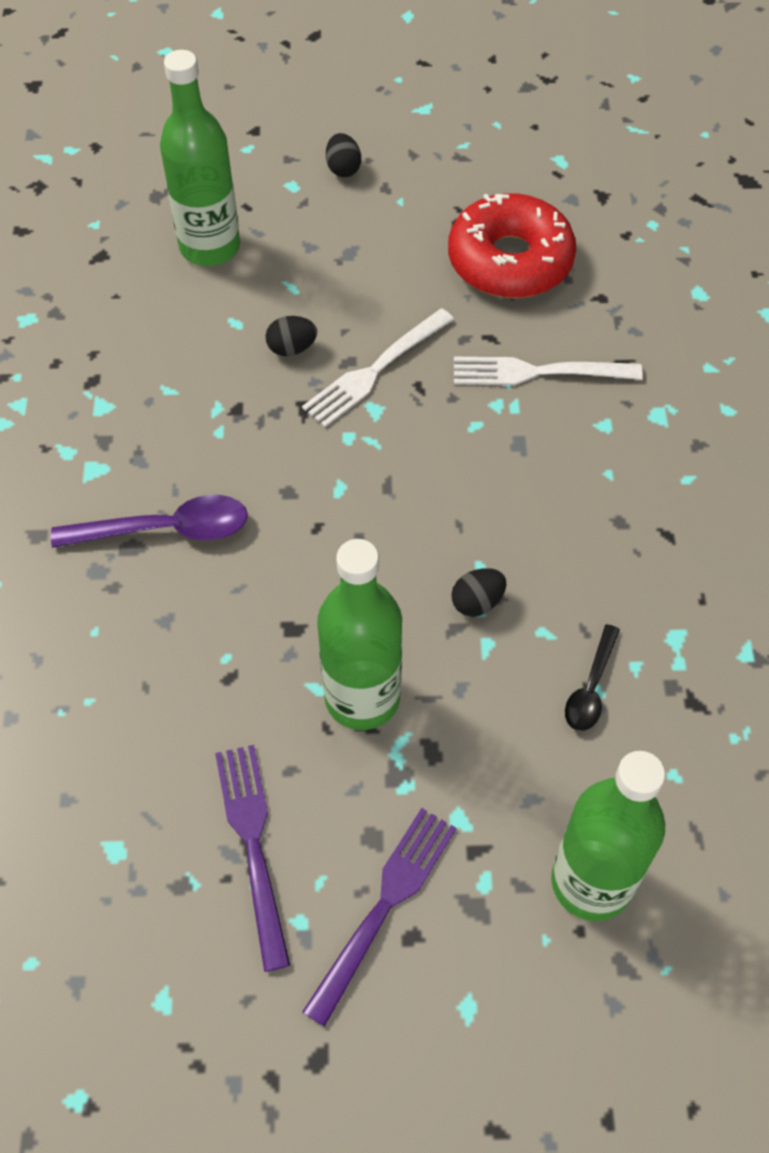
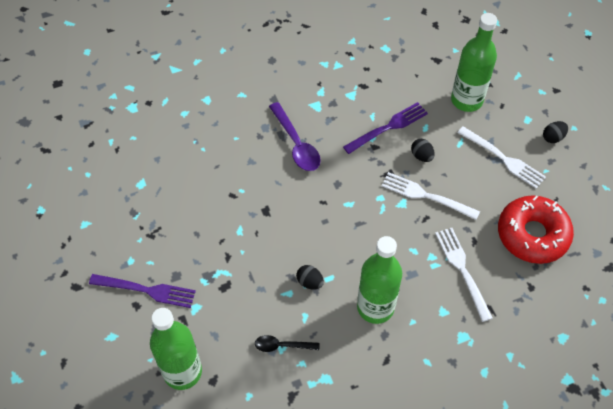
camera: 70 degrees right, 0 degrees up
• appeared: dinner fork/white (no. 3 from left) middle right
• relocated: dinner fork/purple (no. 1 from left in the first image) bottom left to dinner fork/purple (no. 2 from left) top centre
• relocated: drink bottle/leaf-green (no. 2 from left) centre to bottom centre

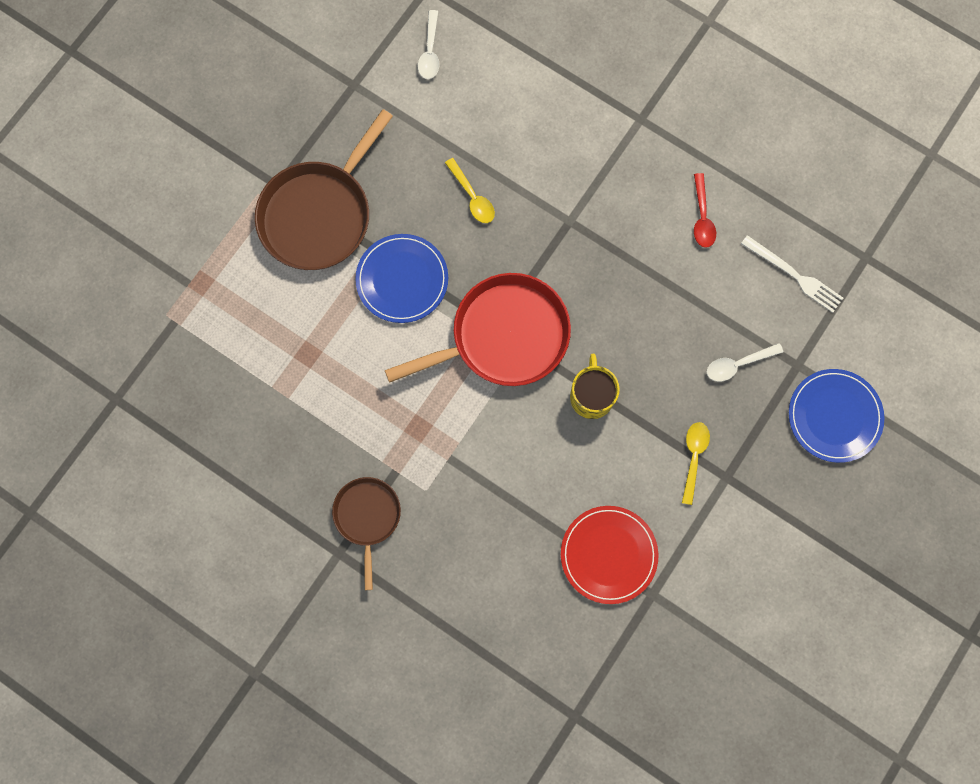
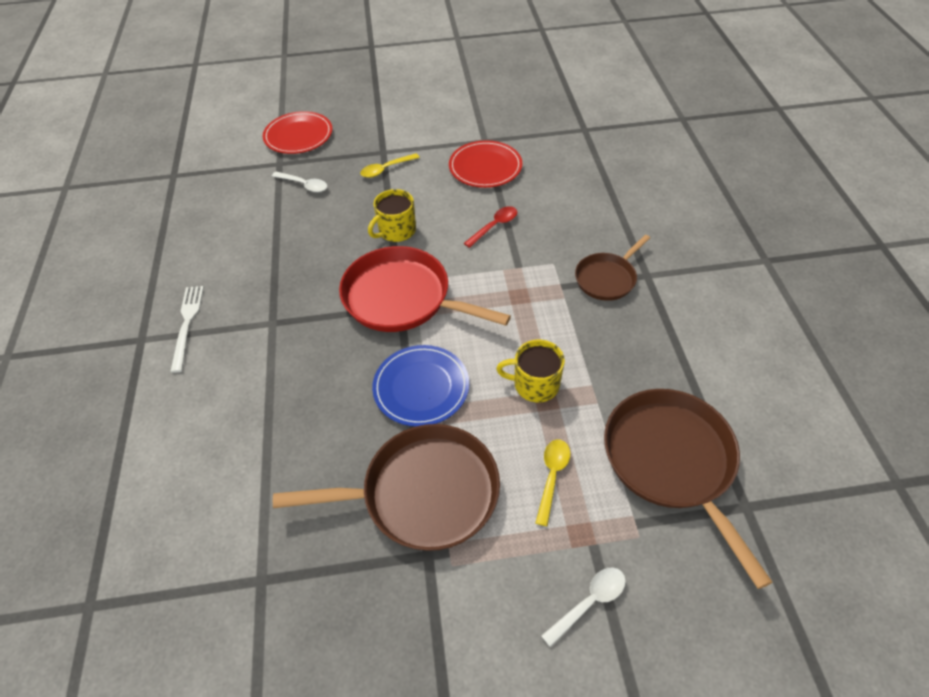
camera: 130 degrees left, 25 degrees down
• appeared: coffee mug/bright yellow (no. 2 from left) centre
• appeared: skillet/russet (no. 3 from left) bottom right
• relocated: spoon/white (no. 1 from left in the first image) top centre to spoon/white (no. 2 from left) bottom centre
• relocated: spoon/bright yellow (no. 1 from left in the first image) top centre to spoon/bright yellow (no. 2 from left) bottom centre
• relocated: spoon/scarlet top right to top centre
• relocated: dinner fork/white middle right to middle left
• colour: dinner plate/cobalt (no. 2 from left) middle right to dinner plate/scarlet (no. 1 from left) top left

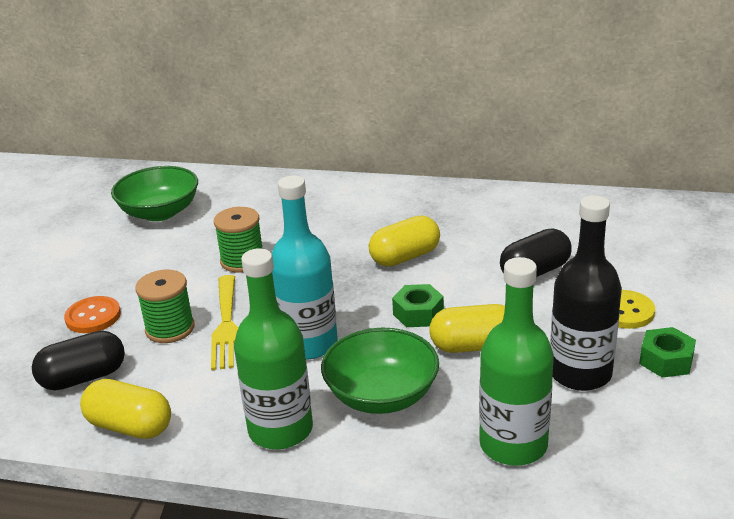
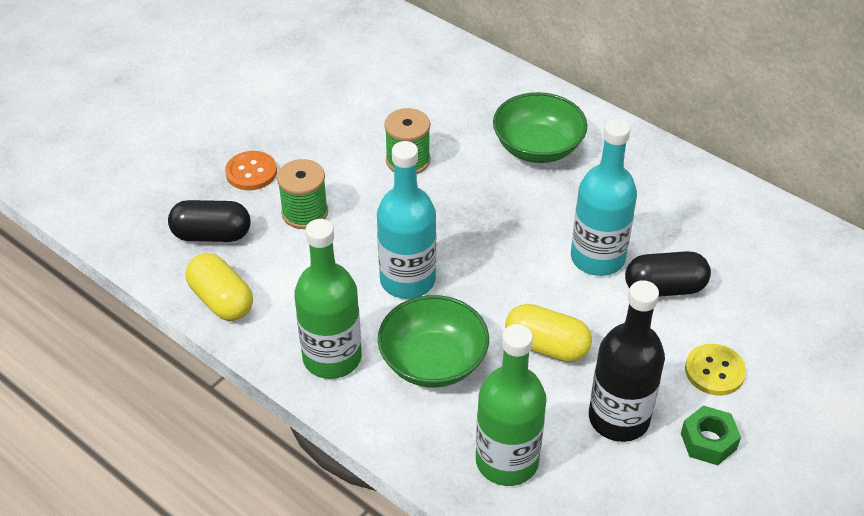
camera: 25 degrees right, 15 degrees up
• missing: dinner fork/bright yellow middle left
• missing: capsule/bright yellow (no. 2 from left) centre
• missing: nut/leaf-green (no. 1 from left) centre
• appeared: drink bottle/teal (no. 2 from left) middle right
• relocated: deep dish/leaf-green (no. 1 from left in the first image) middle left to deep dish/leaf-green (no. 2 from left) top centre

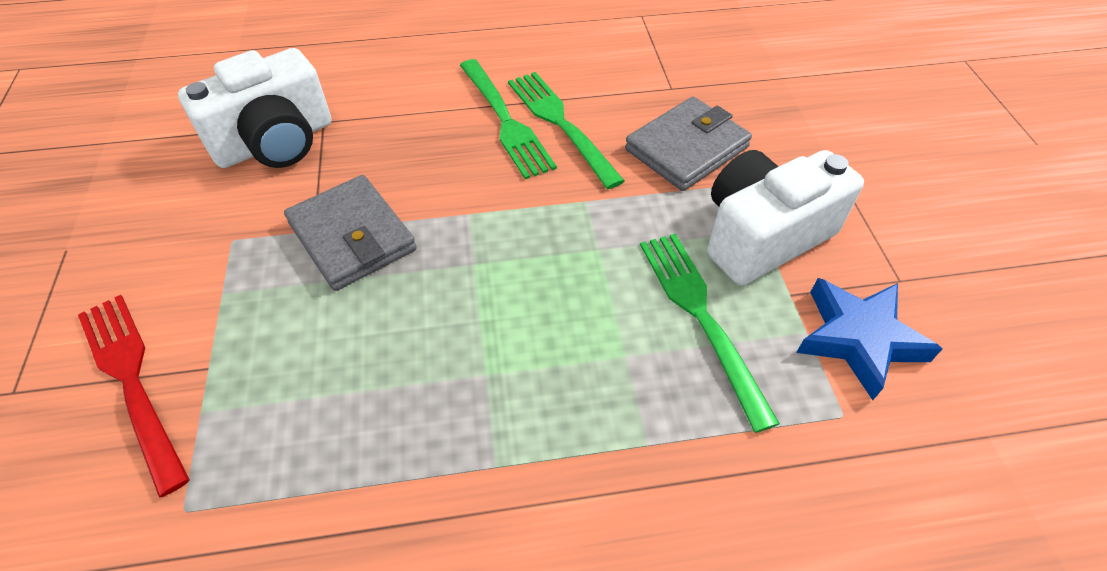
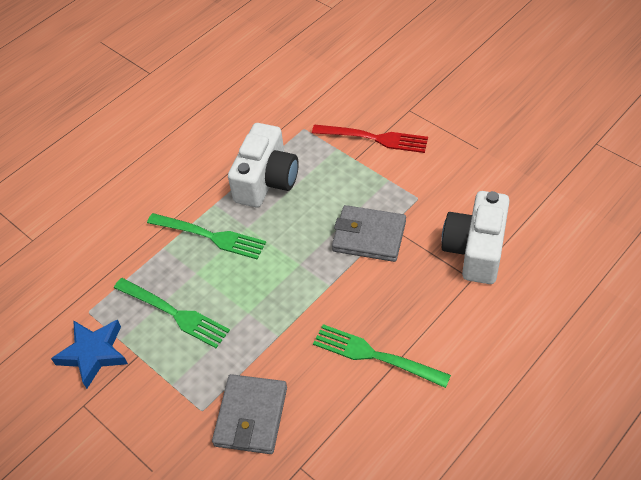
camera: 145 degrees right, 0 degrees up
• relocated: dinner fork/leaf-green (no. 2 from left) top centre to middle left
• relocated: compact camera/white (no. 2 from left in the first image) middle right to compact camera/white (no. 1 from left) centre

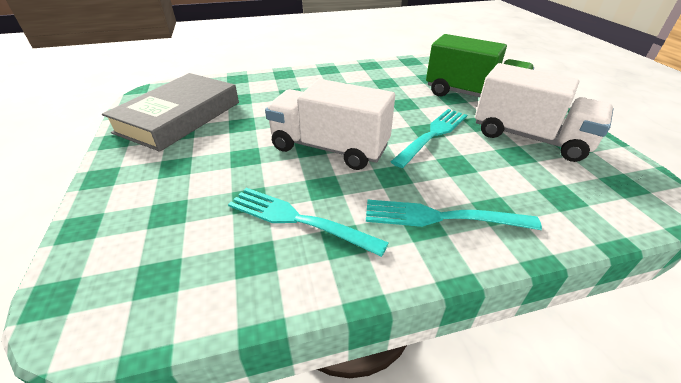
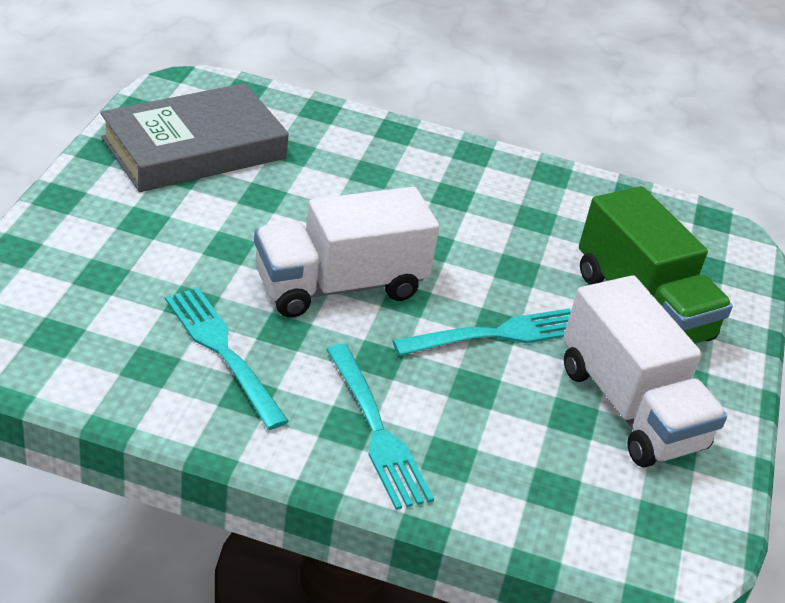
camera: 25 degrees right, 0 degrees up
• spun: lorry/white (no. 1 from left) top centre = centre 75 degrees counterclockwise
• spun: dinner fork/teal (no. 3 from left in the first image) middle right = bottom centre 150 degrees counterclockwise

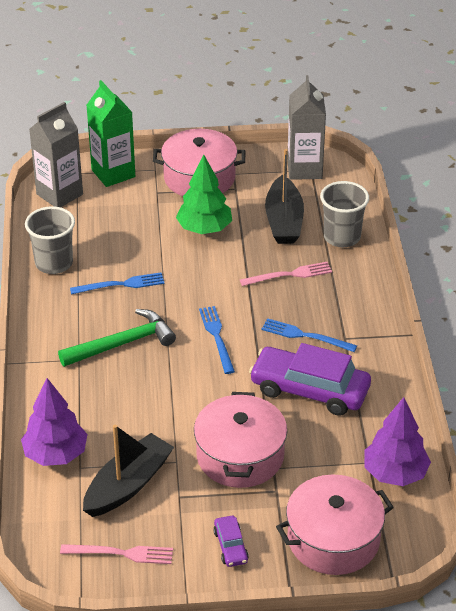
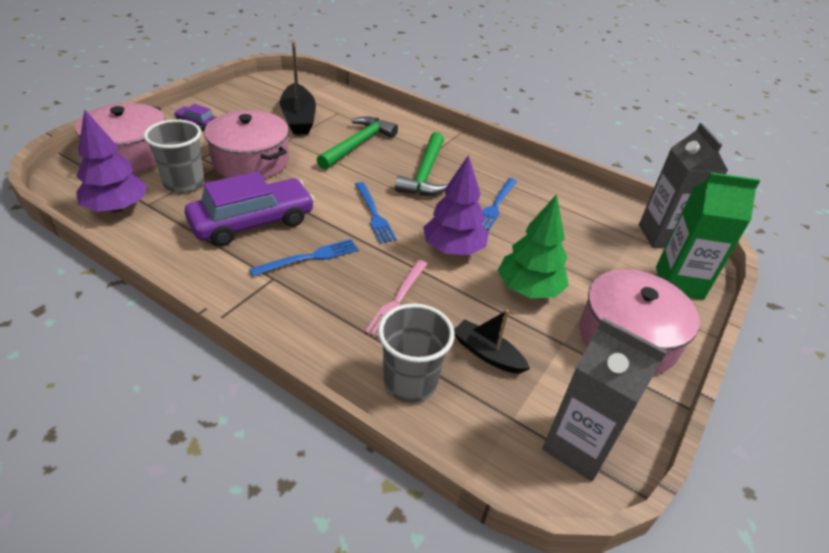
camera: 125 degrees right, 0 degrees up
• missing: dinner fork/rosy (no. 1 from left) bottom left
• appeared: claw hammer/leaf-green (no. 1 from left) top centre
• relocated: fir tree/purple (no. 1 from left in the first image) bottom left to fir tree/purple (no. 2 from left) centre
• relocated: beaker/grey (no. 1 from left) middle left to top left
• spun: dinner fork/cobalt (no. 2 from left) centre = centre 45 degrees clockwise
• size: sailboat/ebony (no. 2 from left) top centre = centre x0.61

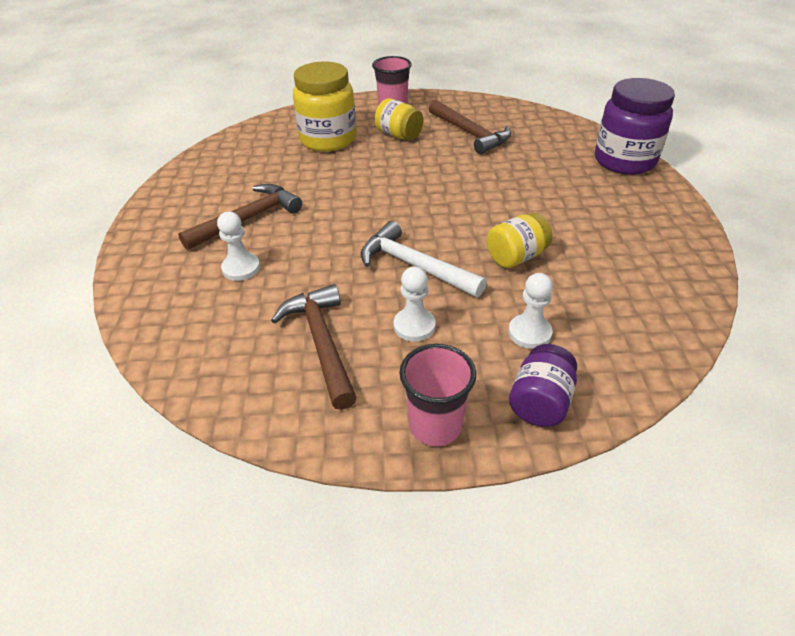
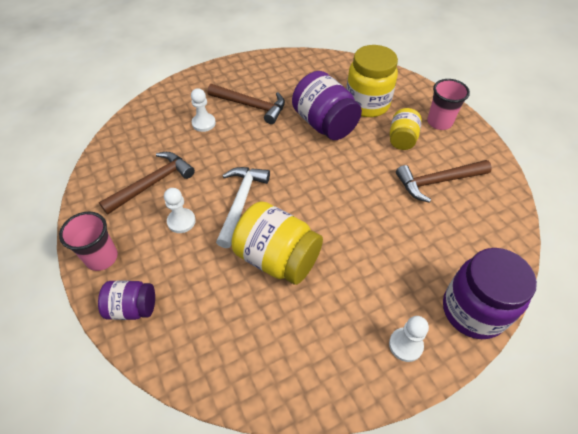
camera: 65 degrees right, 10 degrees up
• appeared: jam jar/purple (no. 2 from left) top centre
• relocated: chess pawn/white (no. 3 from left) middle right to bottom right
• spun: claw hammer/russet (no. 3 from left) top centre = middle right 45 degrees clockwise
• size: jam jar/bright yellow (no. 3 from left in the first image) centre = centre x1.72

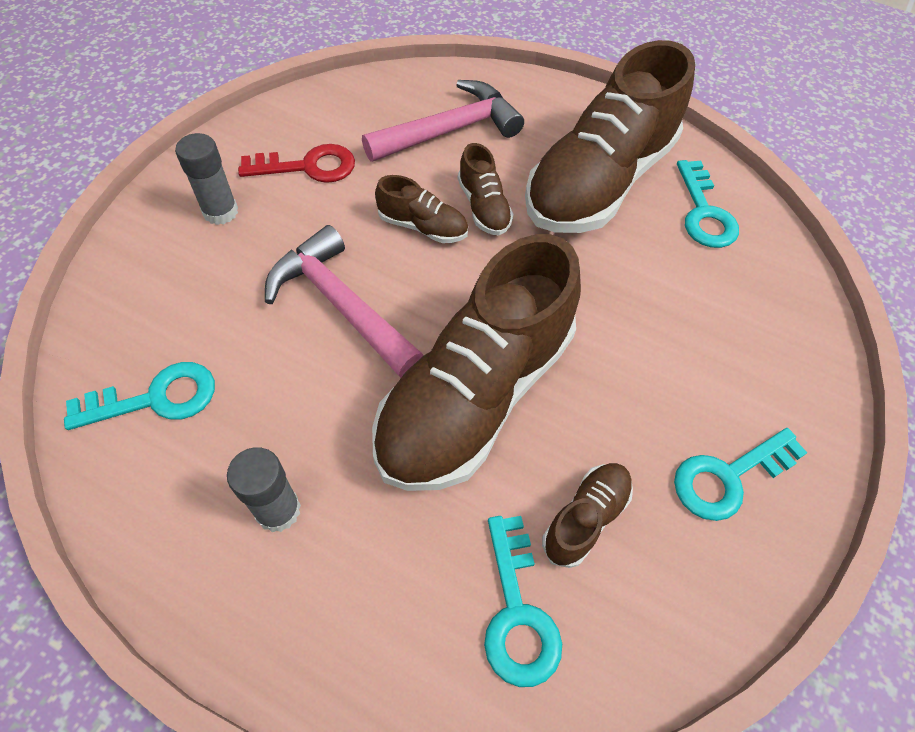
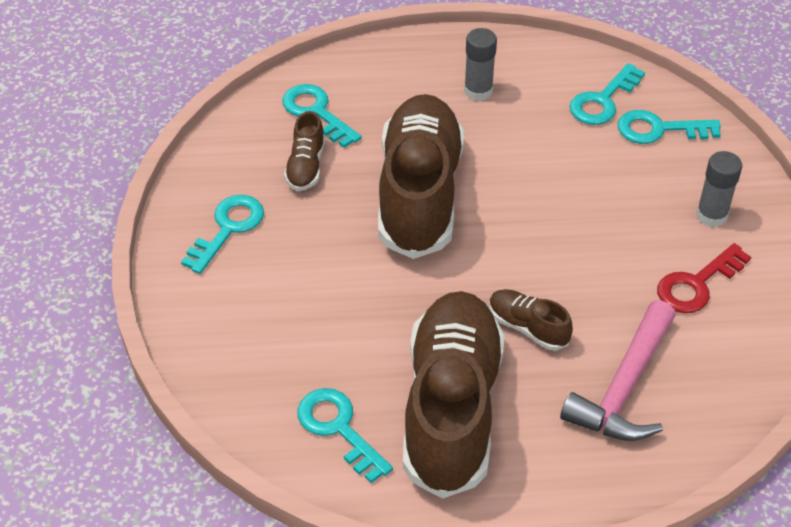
camera: 150 degrees right, 10 degrees down
• missing: claw hammer/rosy (no. 1 from left) centre
• missing: lace-up shoe/russet (no. 1 from left) top centre
• appeared: key/teal (no. 5 from left) top right

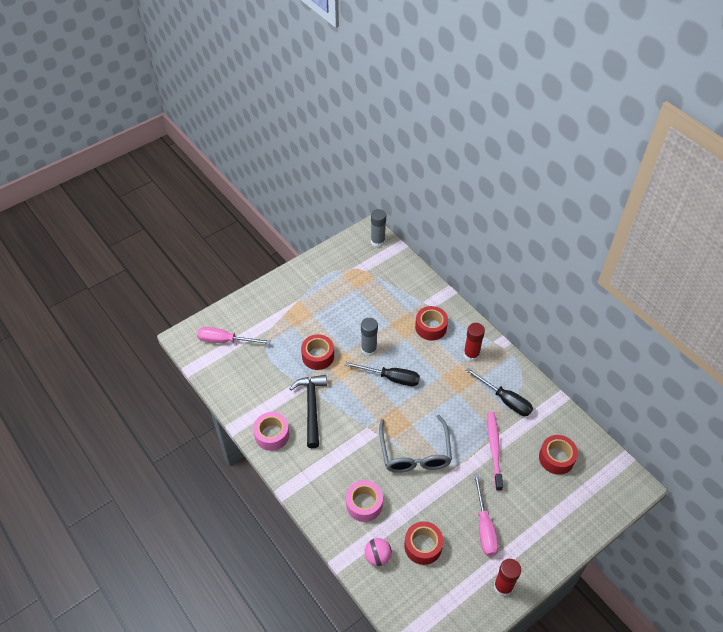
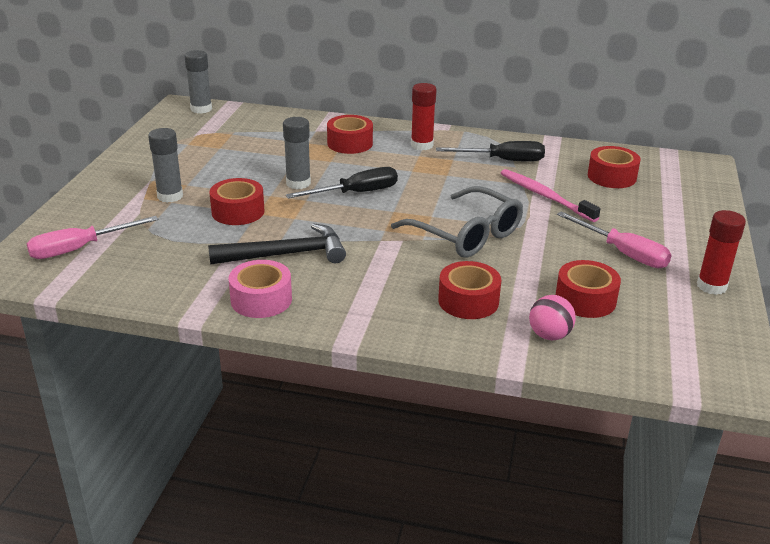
camera: 40 degrees left, 20 degrees down
• appeared: glue/grey (no. 1 from left) top left
• colour: sticky tape/rosy (no. 2 from left) bottom centre to sticky tape/scarlet (no. 3 from left) centre
• spun: claw hammer/ebony centre = centre 120 degrees clockwise

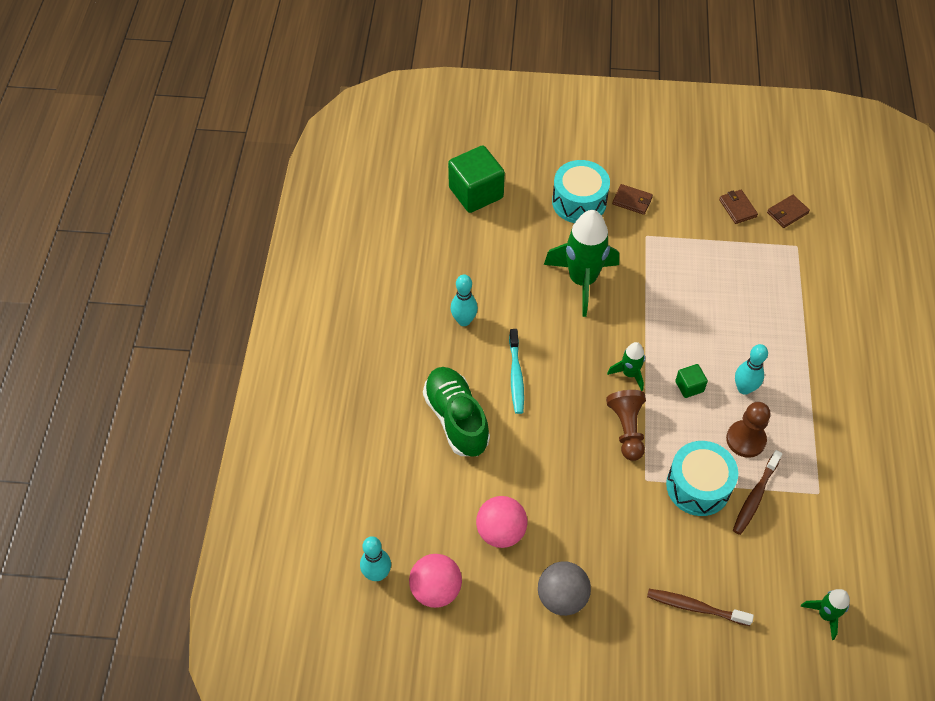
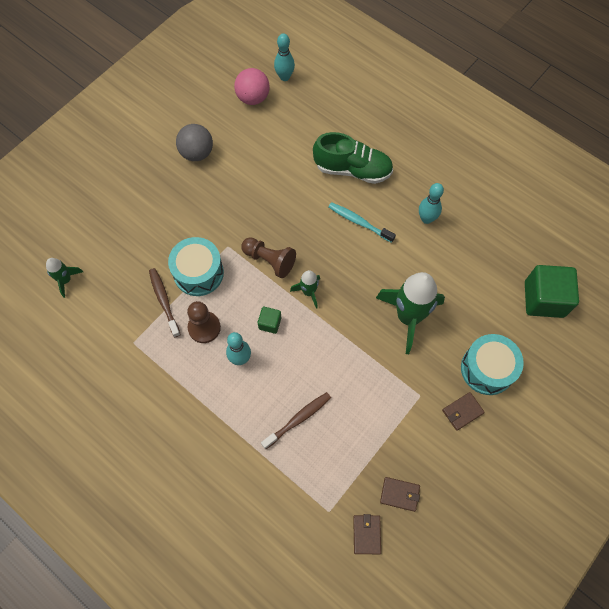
camera: 125 degrees right, 10 degrees up
• missing: play ball/rosy (no. 2 from left) bottom centre
• relocated: toothbrush/russet (no. 1 from left in the first image) bottom right to toothbrush/russet (no. 2 from left) bottom centre

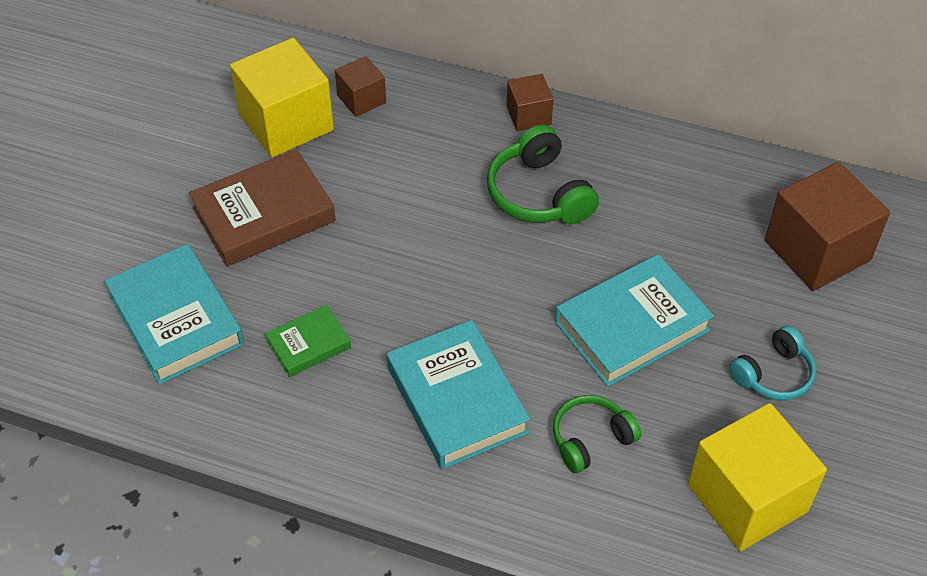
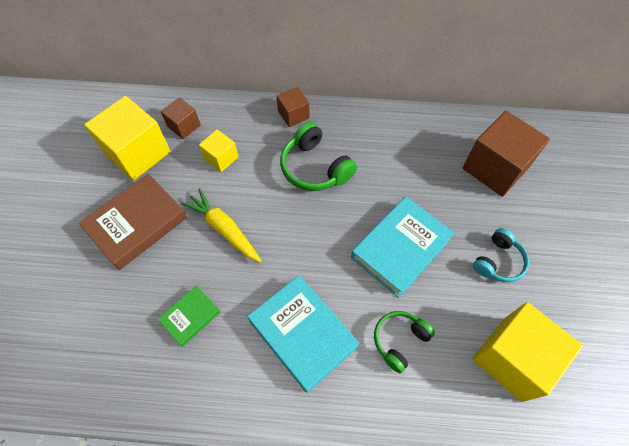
camera: 15 degrees left, 10 degrees up
• missing: book/teal (no. 1 from left) middle left
• appeared: root vegetable/bright yellow centre
• appeared: block/bright yellow (no. 2 from left) centre

